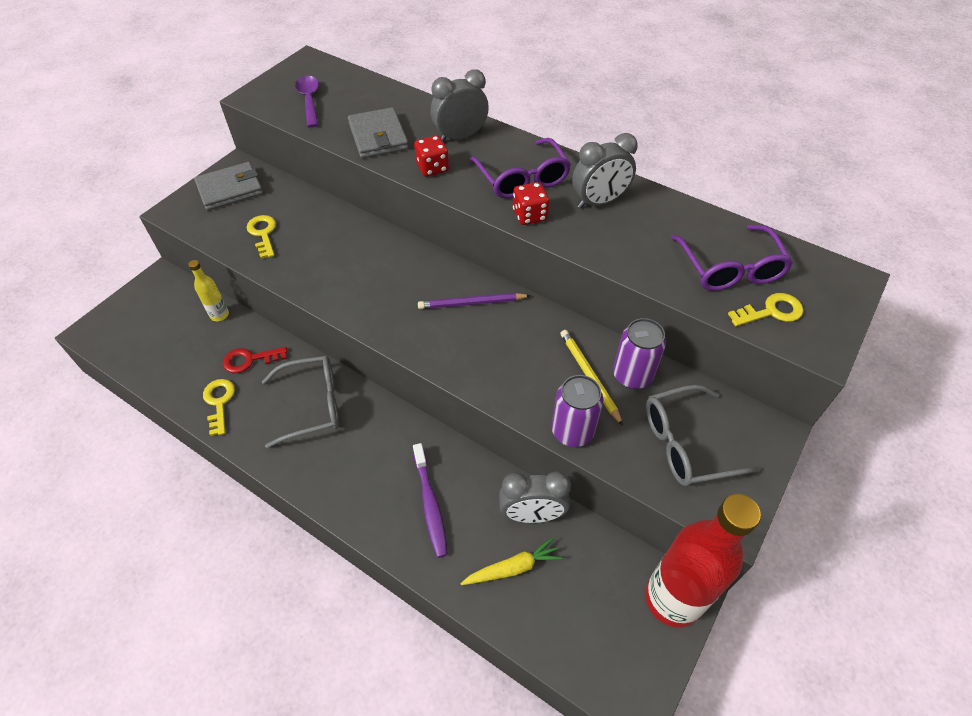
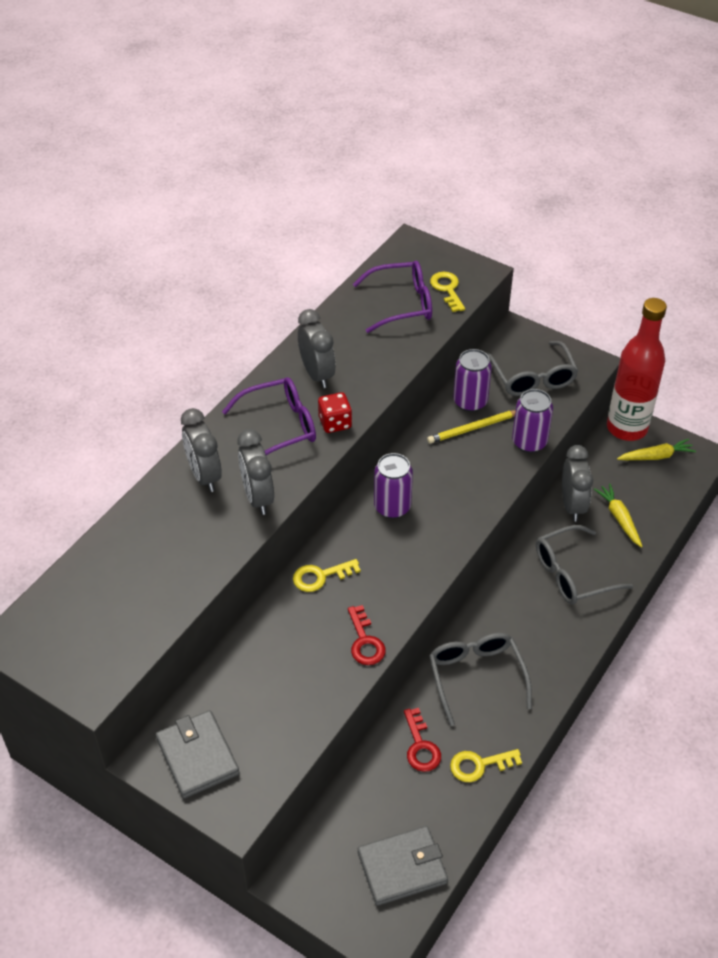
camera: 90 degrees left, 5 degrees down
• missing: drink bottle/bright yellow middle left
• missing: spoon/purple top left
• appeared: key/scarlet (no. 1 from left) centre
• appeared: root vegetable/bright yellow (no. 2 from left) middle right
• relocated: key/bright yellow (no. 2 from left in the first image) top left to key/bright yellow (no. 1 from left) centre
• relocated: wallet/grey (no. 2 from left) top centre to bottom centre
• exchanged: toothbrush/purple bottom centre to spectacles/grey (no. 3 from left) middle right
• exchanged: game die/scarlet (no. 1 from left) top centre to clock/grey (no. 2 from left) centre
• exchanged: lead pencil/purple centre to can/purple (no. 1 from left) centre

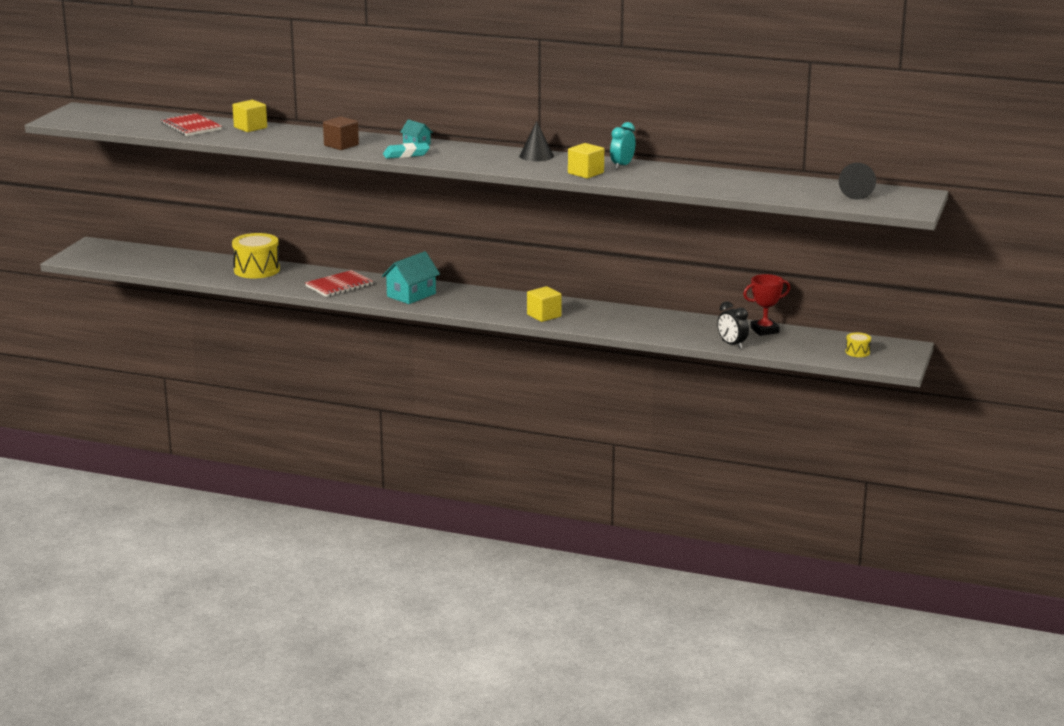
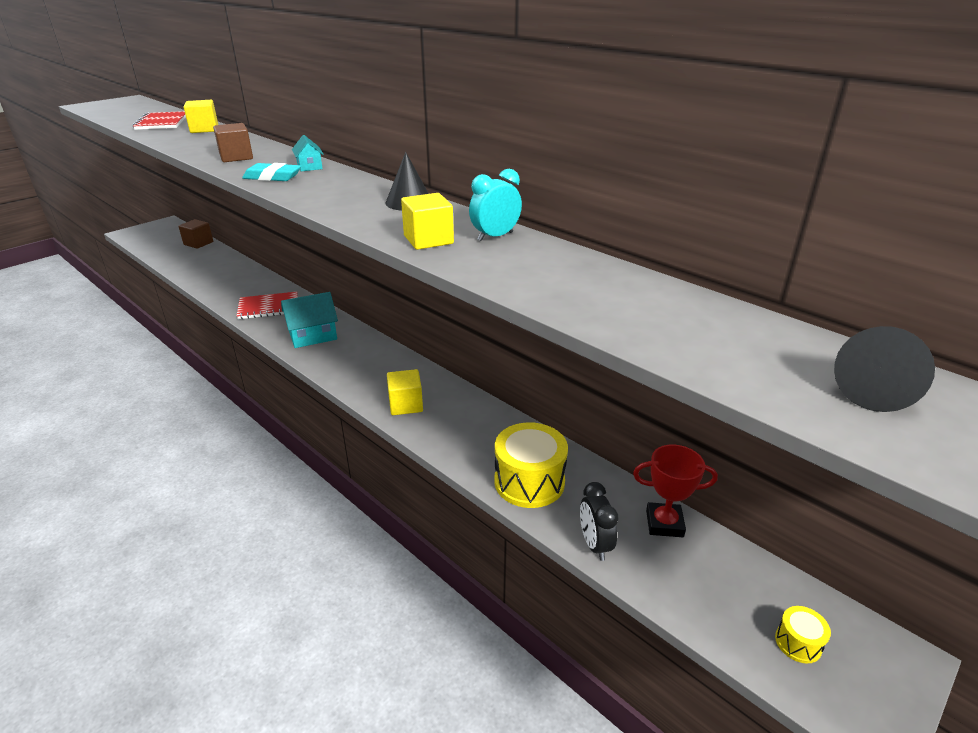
camera: 25 degrees right, 10 degrees up
• appeared: block/russet (no. 1 from left) top left
• relocated: toy drum/bright yellow (no. 1 from left) middle left to centre

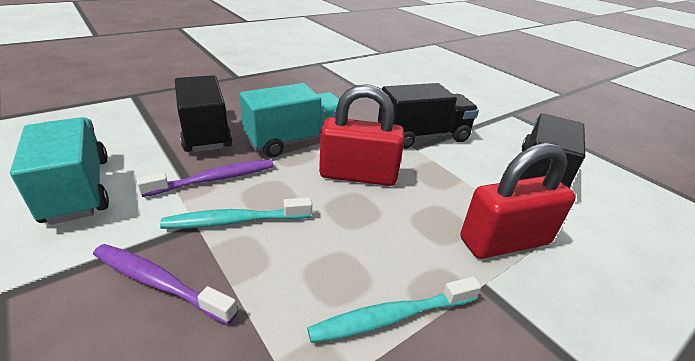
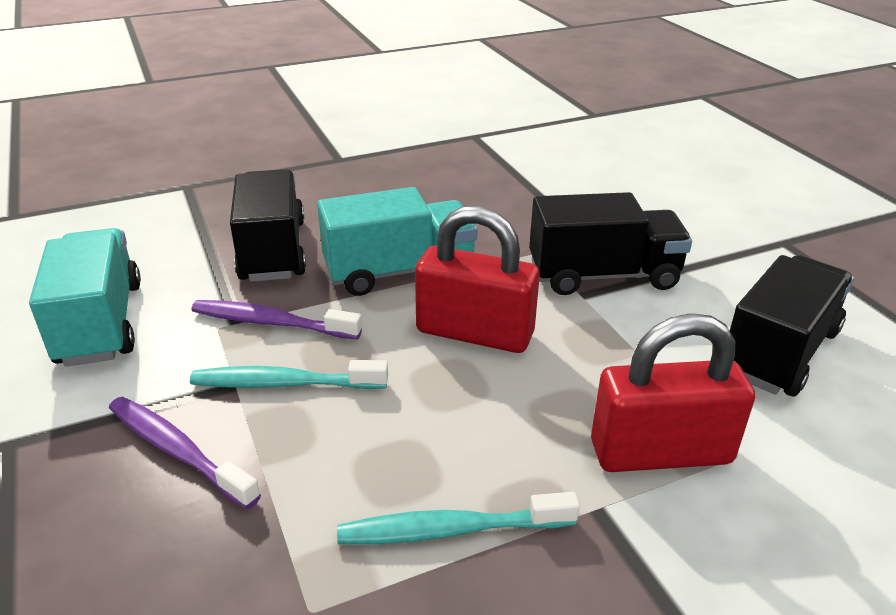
camera: 15 degrees right, 0 degrees up
• spun: toothbrush/purple (no. 2 from left) middle left = middle left 150 degrees counterclockwise

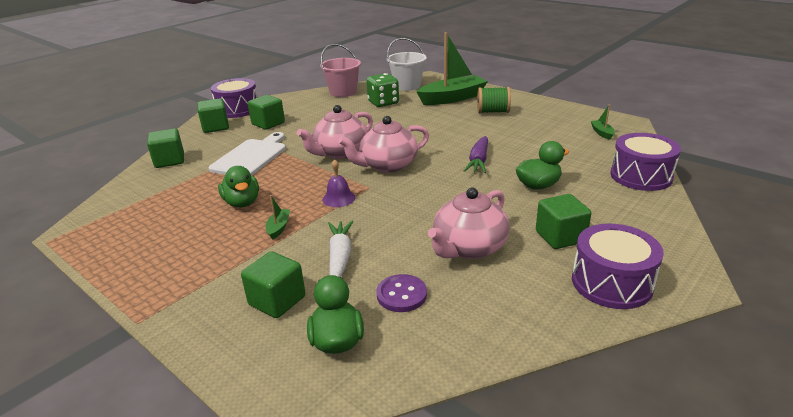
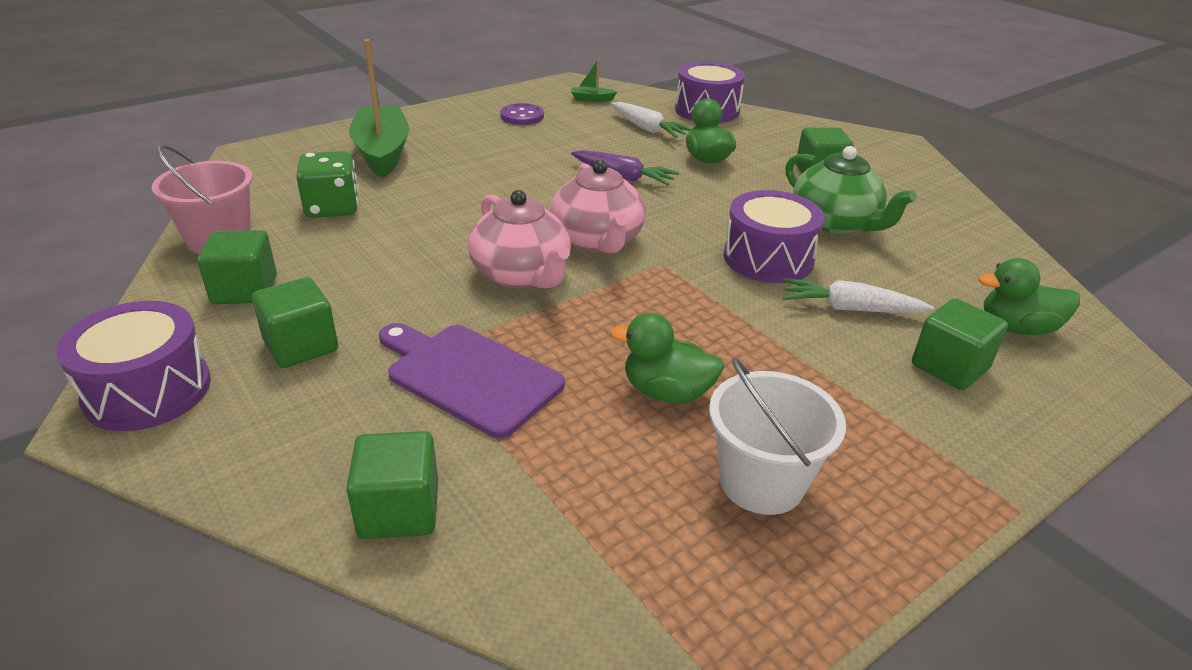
camera: 80 degrees left, 5 degrees up
• missing: sailboat/leaf-green (no. 1 from left) centre
• missing: hand bell/purple centre
• missing: spool/leaf-green top centre
• appeared: root vegetable/white (no. 1 from left) top centre
• relocated: block/leaf-green (no. 2 from left in the first image) top left to block/leaf-green (no. 1 from left) middle left
• relocated: shirt button/purple bottom centre to top centre
• relocated: sand bucket/white top centre to centre
• relocated: toy drum/purple (no. 2 from left in the first image) middle right to toy drum/purple (no. 3 from left) centre
• colour: cutting board/white middle left to cutting board/purple centre
• colour: teapot/rosy (no. 3 from left) centre to teapot/leaf-green top right
• spun: toy duck/leaf-green (no. 1 from left) middle left = centre 150 degrees counterclockwise

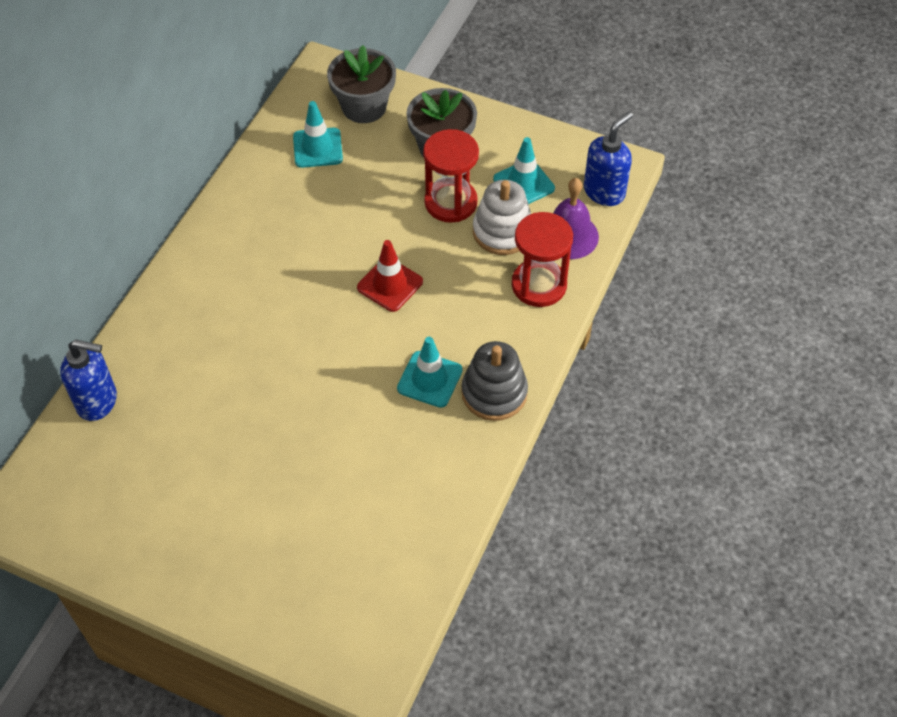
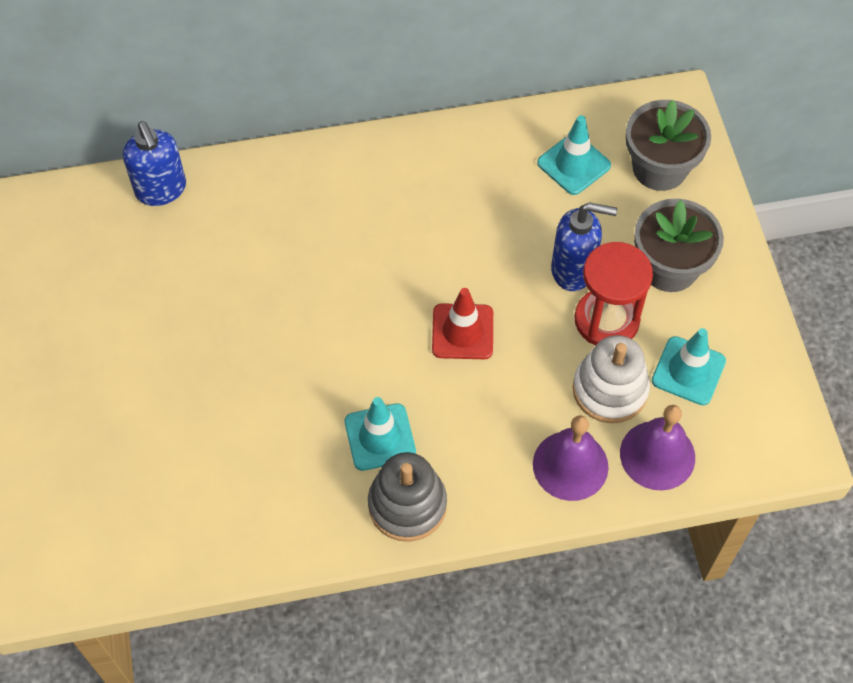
camera: 55 degrees right, 5 degrees up
• relocated: soap dispenser/cobalt (no. 2 from left) top right to middle right
• exchanged: sandglass/scarlet (no. 2 from left) centre to hand bell/purple (no. 1 from left) bottom right

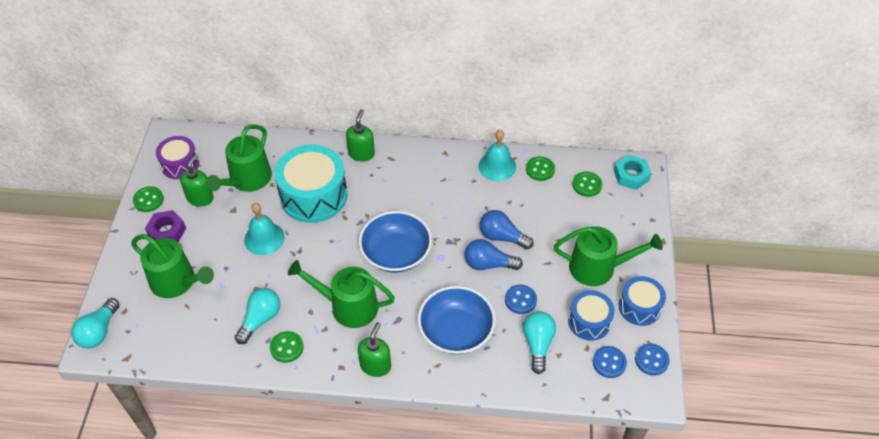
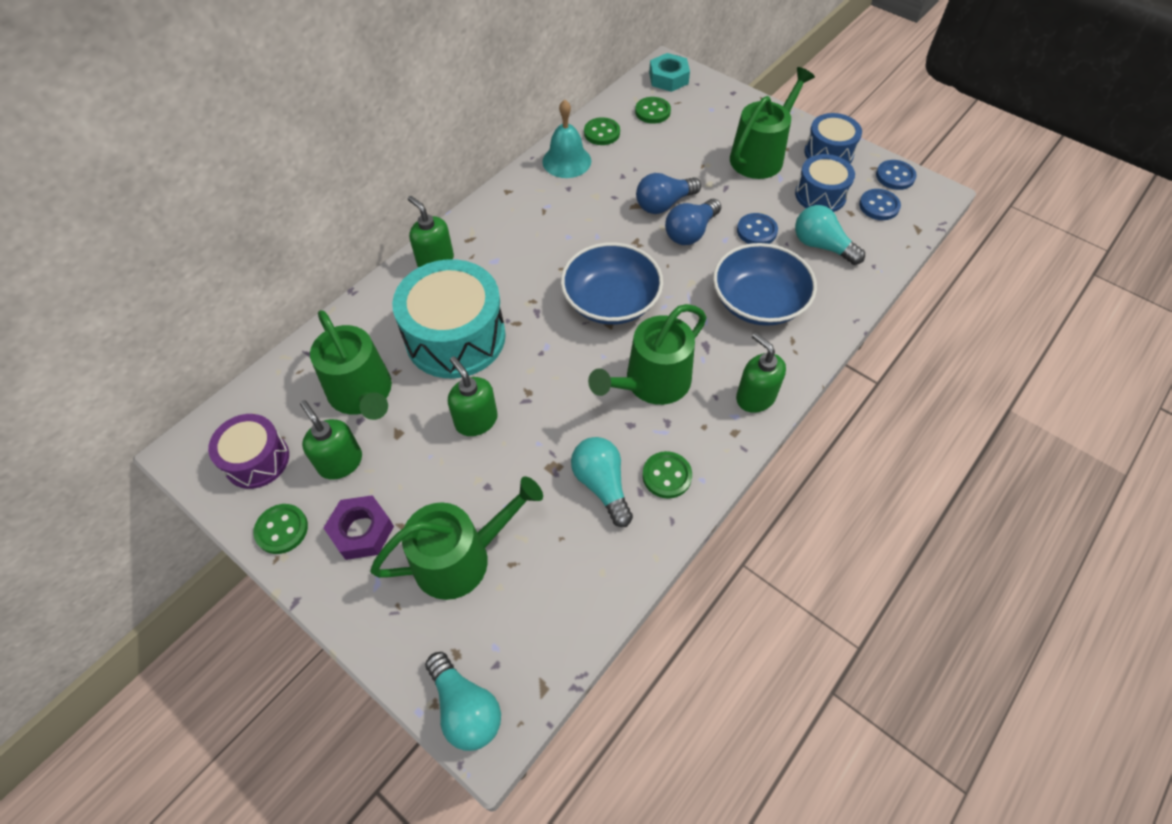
camera: 55 degrees left, 5 degrees up
• exchanged: hand bell/teal (no. 1 from left) middle left to soap dispenser/leaf-green (no. 3 from left) centre

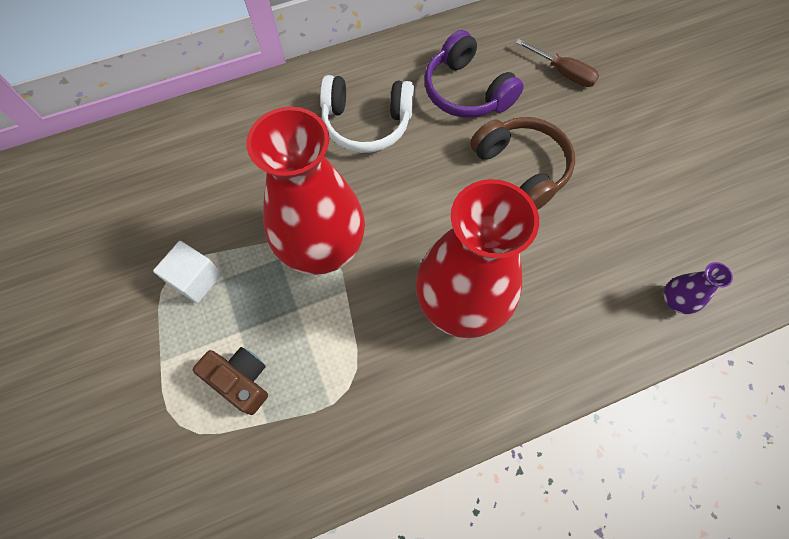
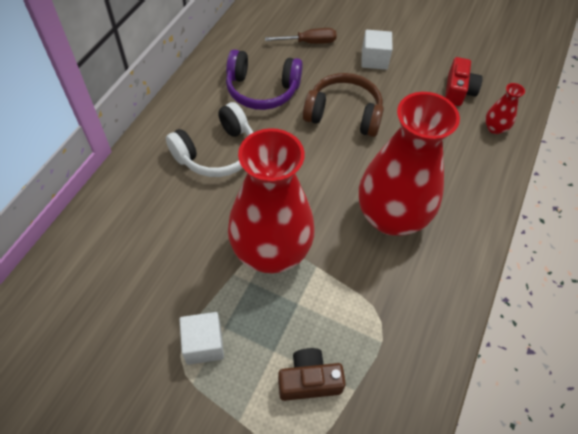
camera: 45 degrees left, 10 degrees down
• appeared: block/white (no. 2 from left) top centre
• appeared: compact camera/scarlet top right
• colour: vase/purple middle right to vase/scarlet (no. 3 from left) top right

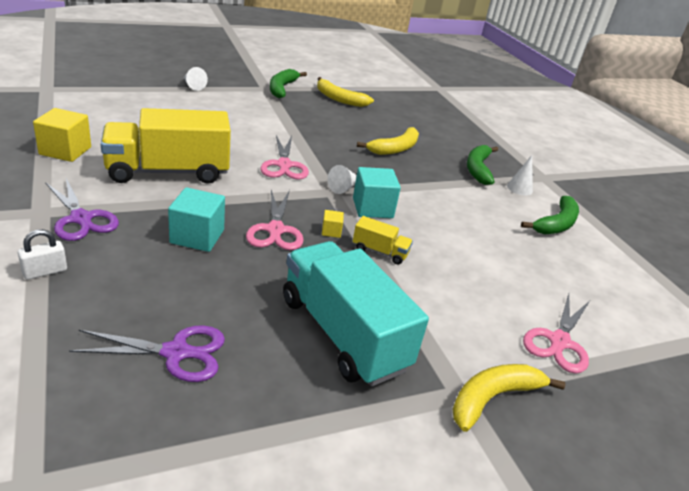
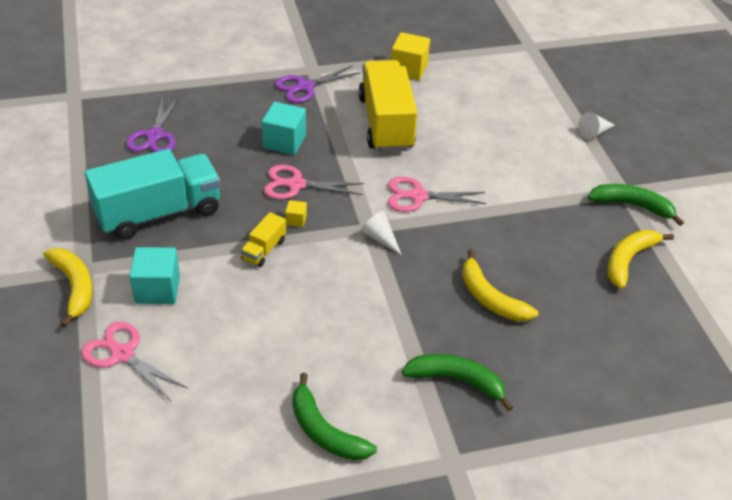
camera: 100 degrees right, 10 degrees up
• missing: lock/white middle left
• missing: cone/white (no. 3 from left) middle right
• relocated: block/teal (no. 2 from left in the first image) centre to block/teal (no. 1 from left) middle left

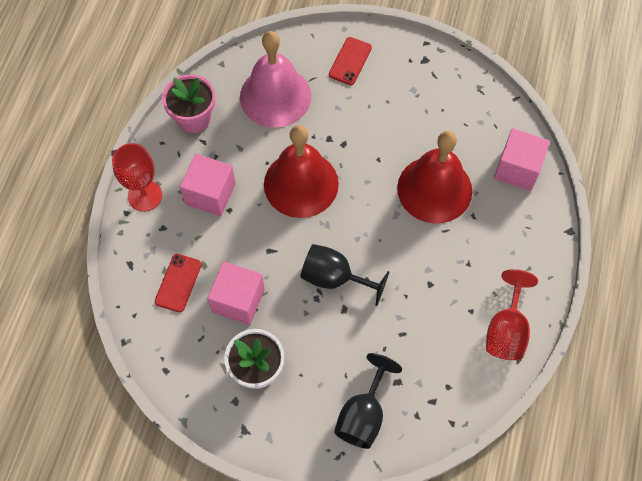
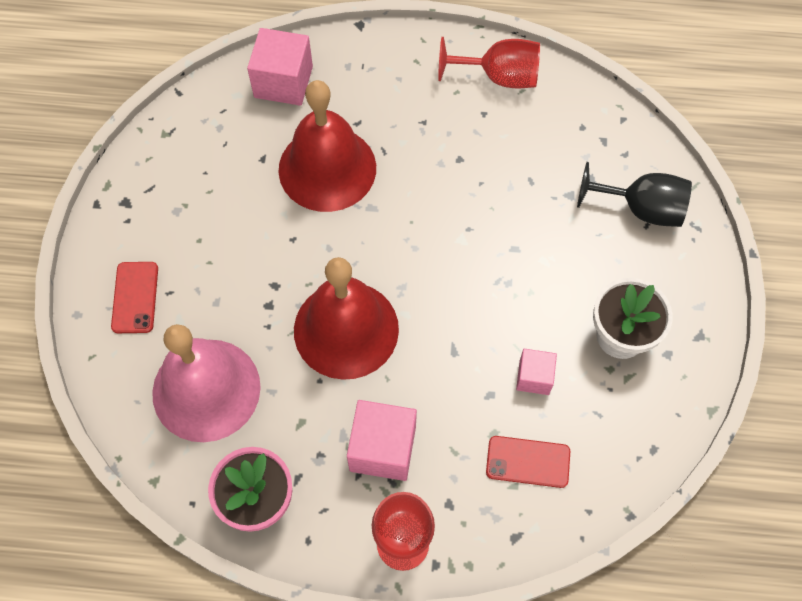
camera: 100 degrees left, 0 degrees up
• missing: chalice/ebony (no. 1 from left) centre
• spun: smartphone/scarlet (no. 2 from left in the first image) top centre = middle left 75 degrees clockwise
• size: block/rosy (no. 2 from left in the first image) centre = middle right x0.59

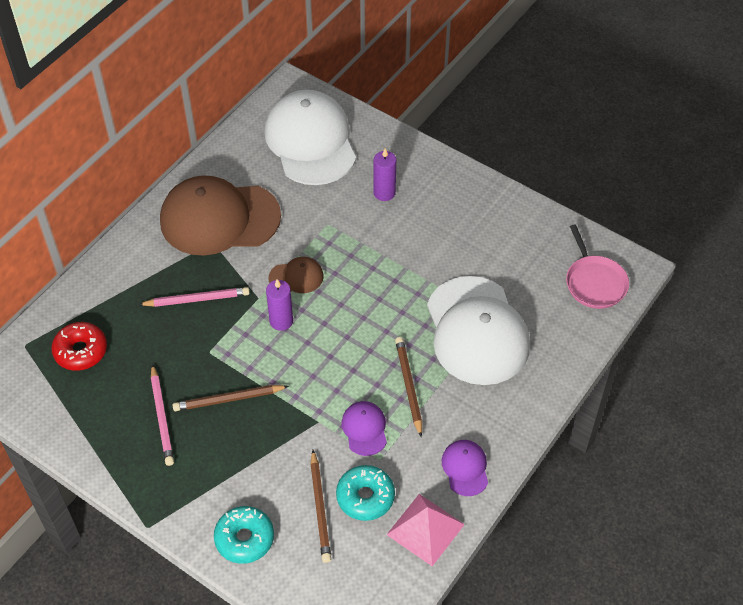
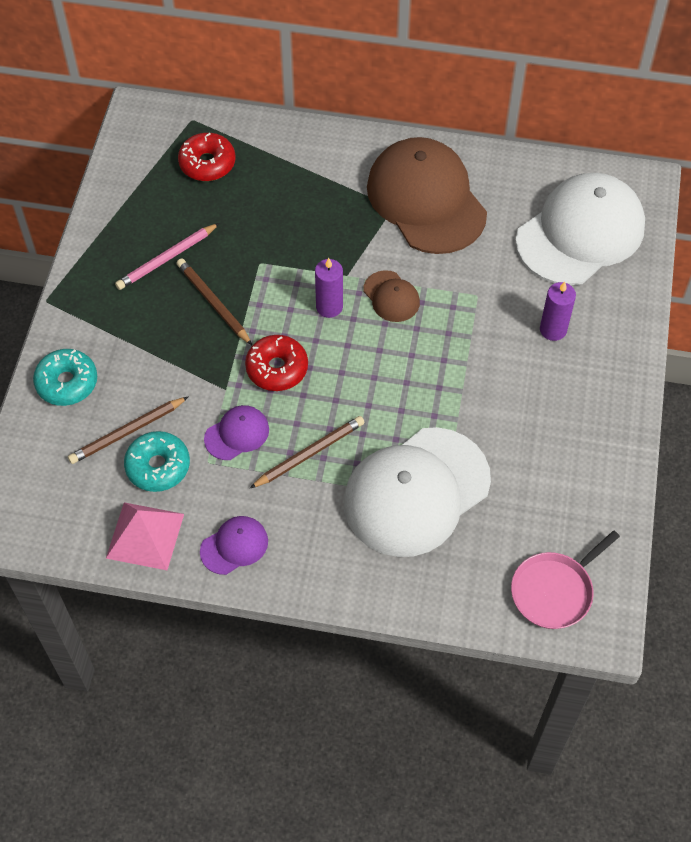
camera: 65 degrees right, 5 degrees up
• missing: lead pencil/rosy (no. 2 from left) middle left
• appeared: glazed donut/scarlet (no. 2 from left) centre

